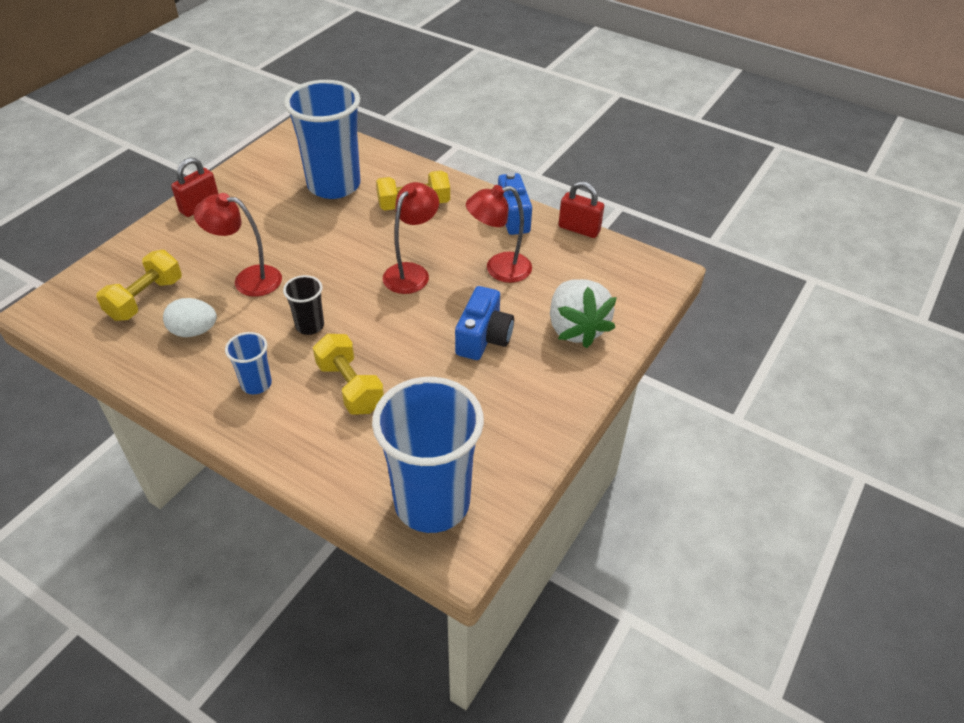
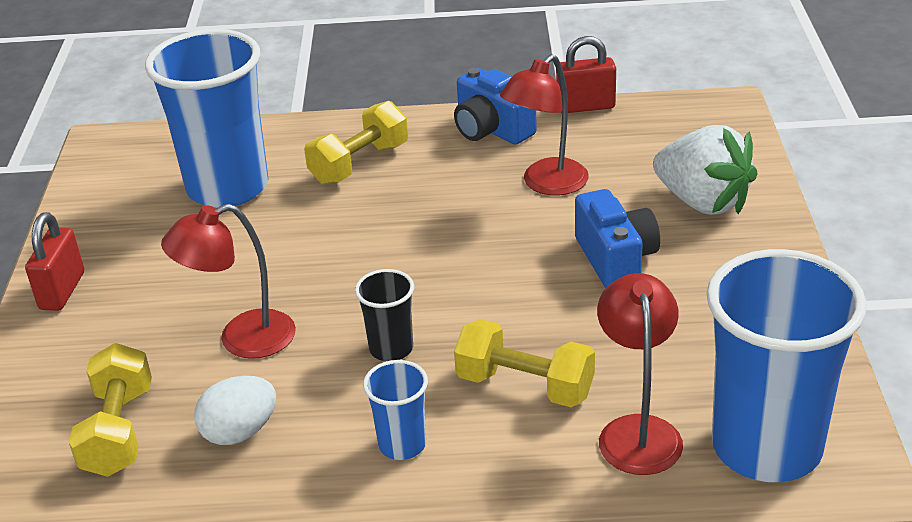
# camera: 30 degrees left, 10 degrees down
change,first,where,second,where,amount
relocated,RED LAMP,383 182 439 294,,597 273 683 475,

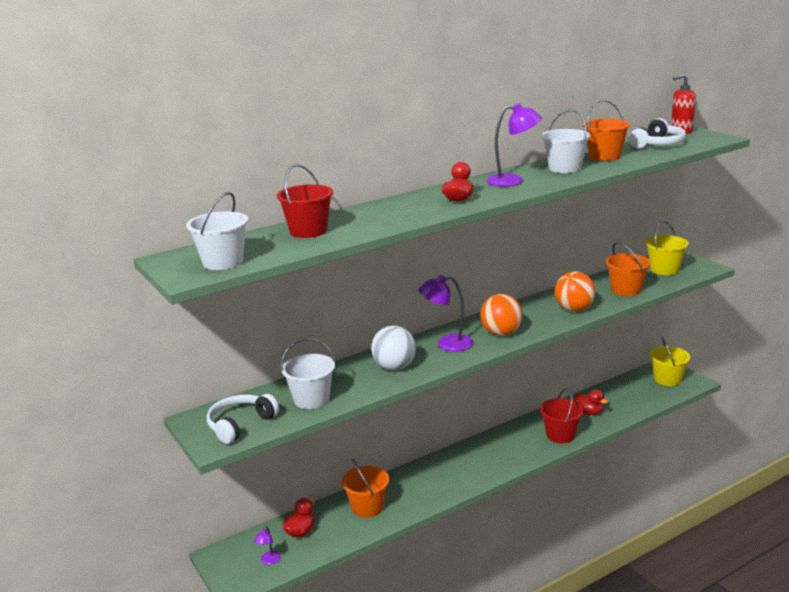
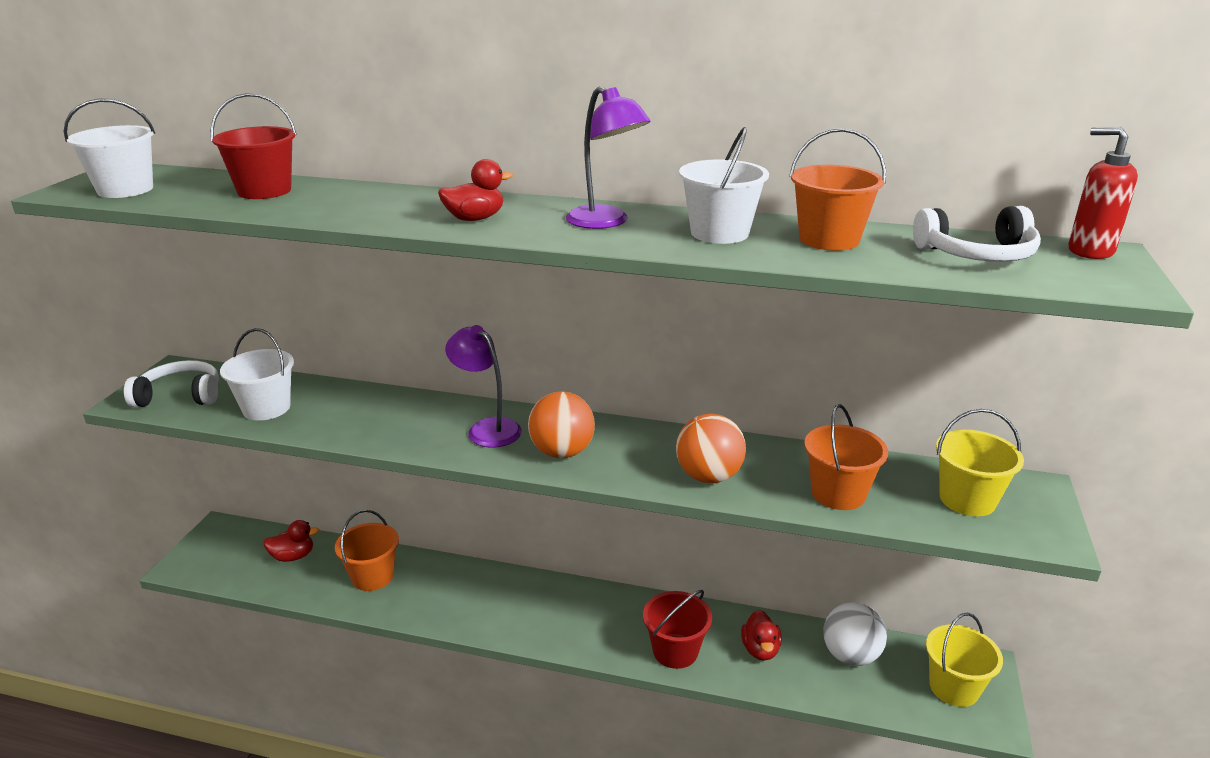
# camera: 45 degrees right, 5 degrees up
change,first,where,second,where,amount
missing,PURPLE LAMP,254 526 281 565,,,
relocated,WHITE BALL,371 325 416 370,,823 602 887 666,

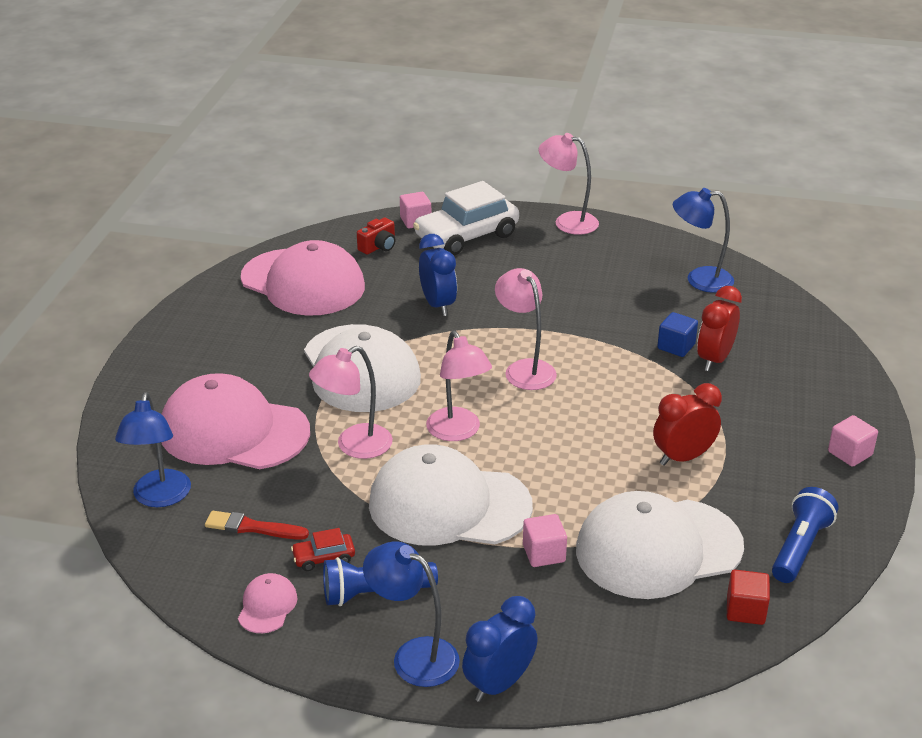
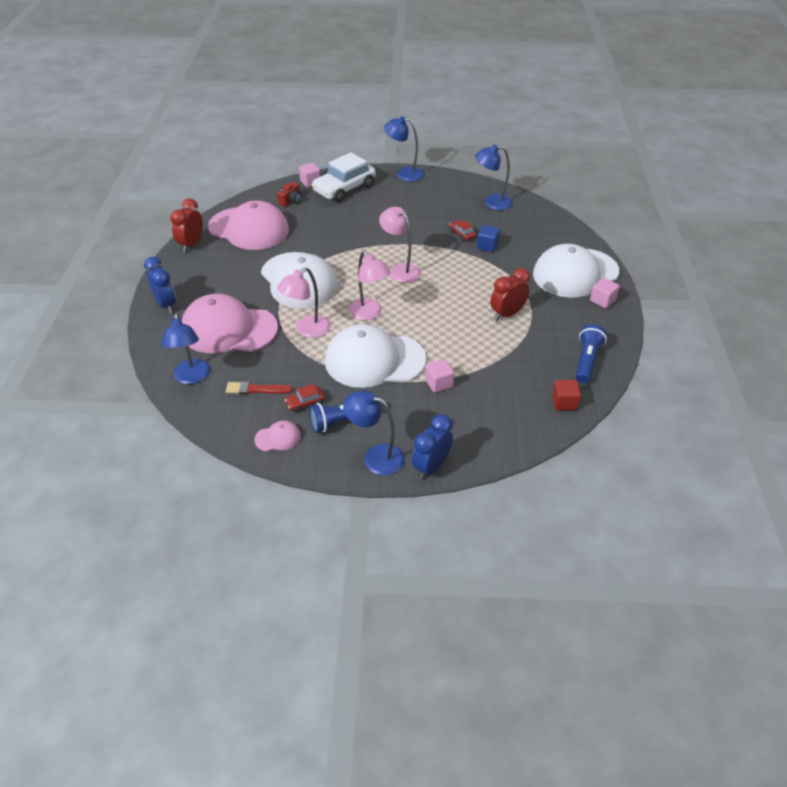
# camera: 10 degrees left, 10 degrees up
change,first,where,second,where,amount
spun,PINK CAP,238 573 298 633,,254 421 301 451,75 degrees clockwise
relocated,BLUE CLOCK,419 234 457 316,,144 257 176 313,
colour,PINK LAMP,539 133 599 235,BLUE LAMP,384 116 424 182,
relocated,WHITE CAP,576 491 744 599,,533 244 619 298,
relocated,RED CLOCK,697 286 742 371,,170 198 203 252,
appeared,,,RED CAR,449 220 476 242,

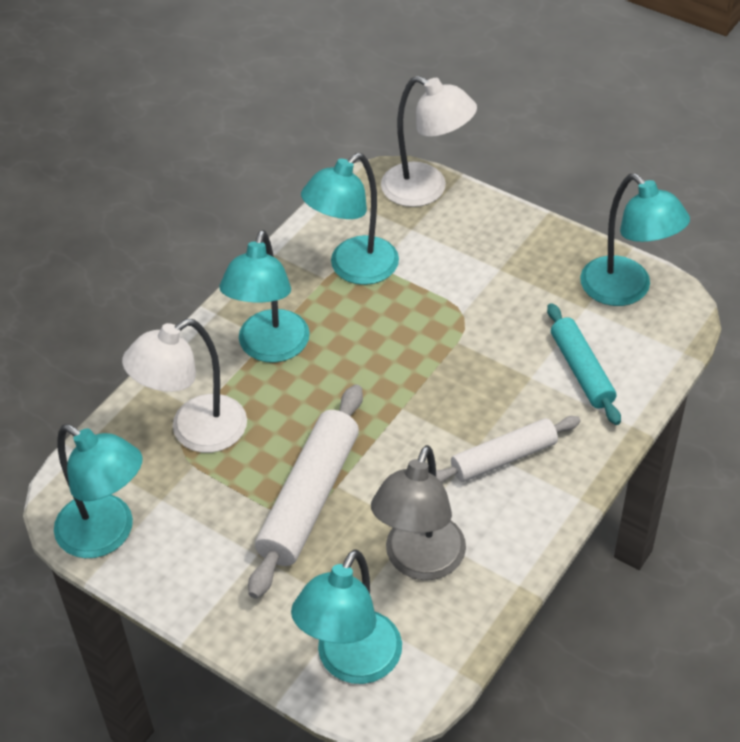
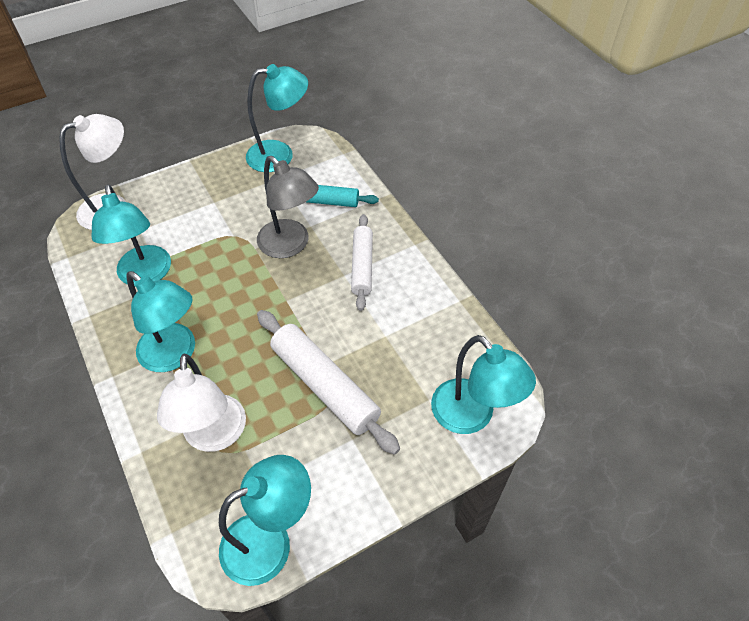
# camera: 65 degrees left, 5 degrees up
change,first,where,second,where,amount
relocated,GREY LAMP,371 445 466 580,,257 156 319 258,

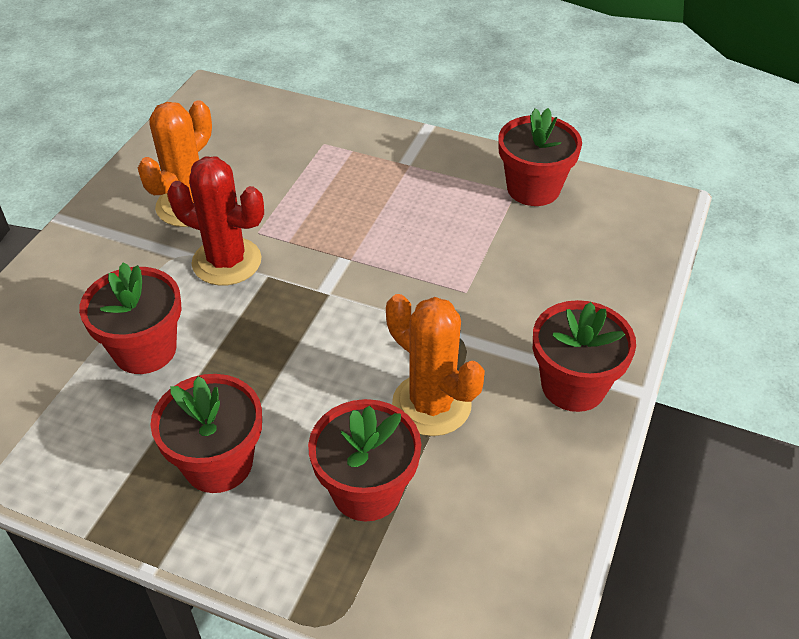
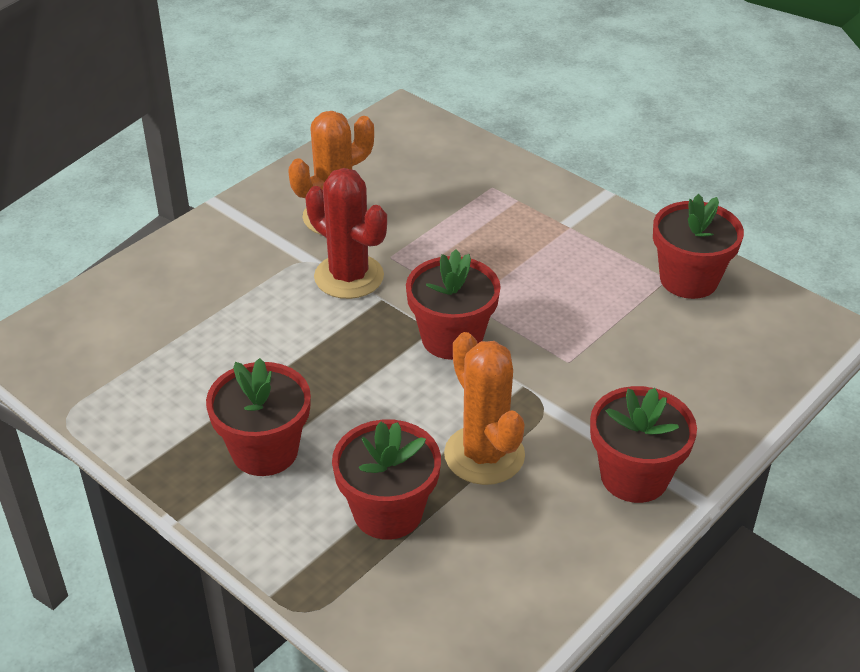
# camera: 20 degrees right, 5 degrees down
change,first,where,second,where,amount
relocated,RED FLOWER POT,79 262 182 374,,406 249 501 360,

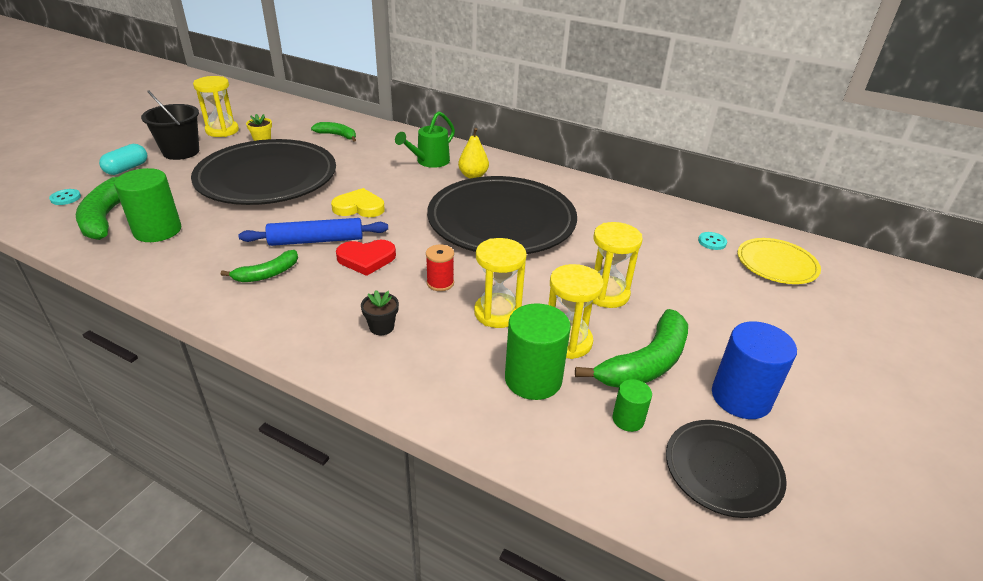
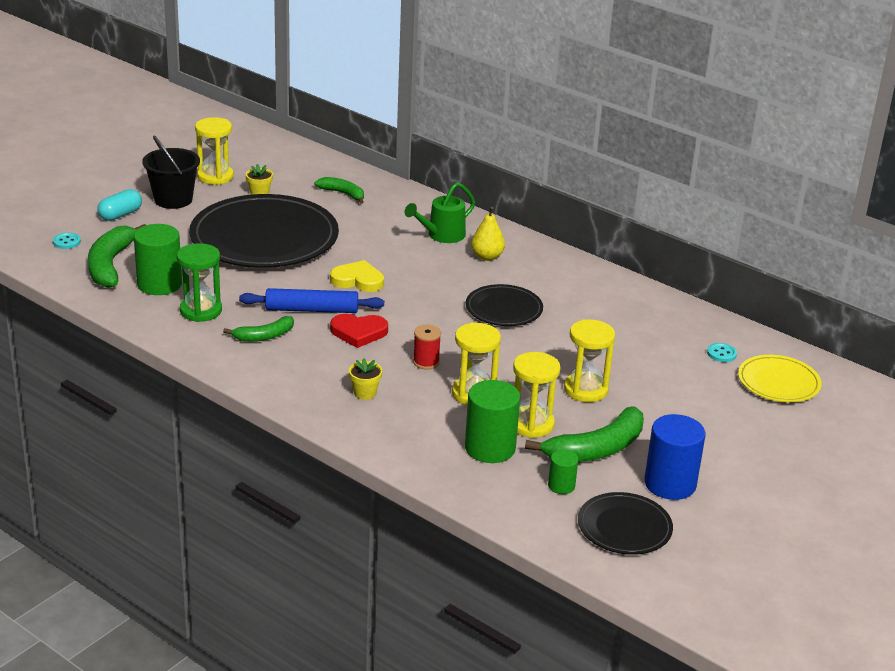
# camera: 10 degrees right, 5 degrees down
change,first,where,second,where,amount
colour,BLACK FLOWER POT,361 290 399 335,YELLOW FLOWER POT,349 358 382 400,
size,BLACK PLATE,427 176 577 254,,466 284 543 326,x0.49
appeared,,,GREEN HOURGLASS,177 243 222 322,

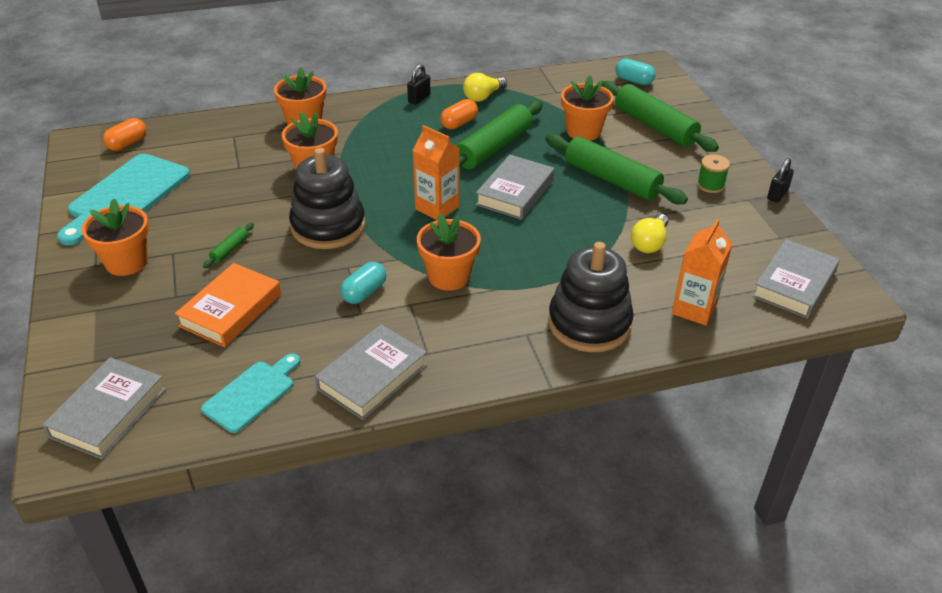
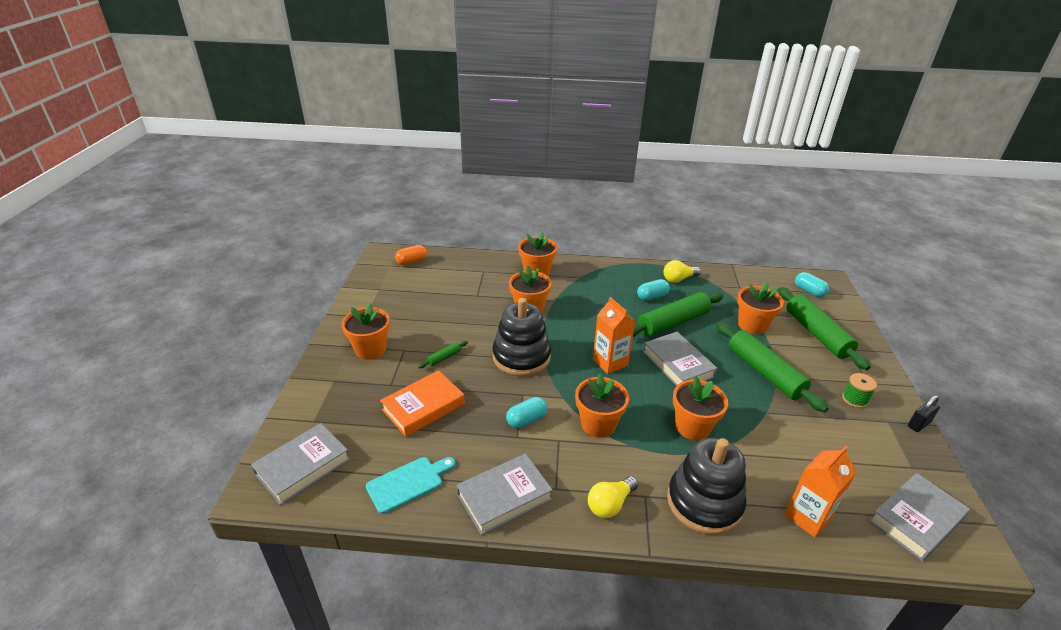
# camera: 20 degrees right, 5 degrees down
change,first,where,second,where,amount
missing,TURQUOISE CUTTING BOARD,57 154 190 245,,,
missing,BLACK PADLOCK,407 64 431 105,,,
colour,ORANGE CAPSULE,440 99 478 130,TURQUOISE CAPSULE,637 279 670 301,
spun,GREY BOOK,476 155 554 220,,643 332 717 386,75 degrees counterclockwise
relocated,YELLOW LIGHT BULB,631 214 668 253,,588 476 638 518,
appeared,,,ORANGE FLOWER POT,673 376 728 440,

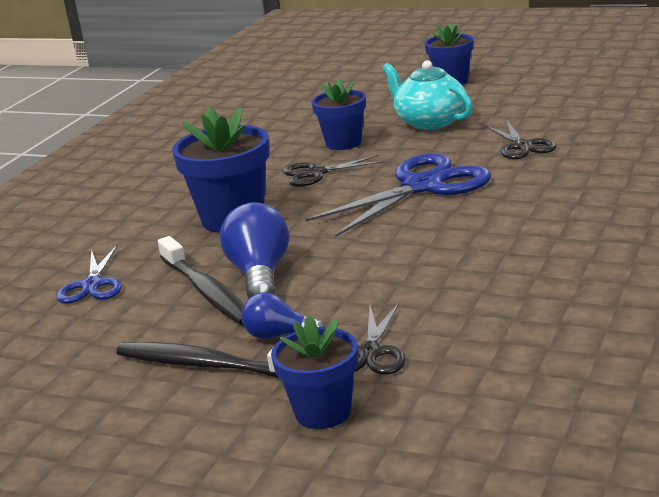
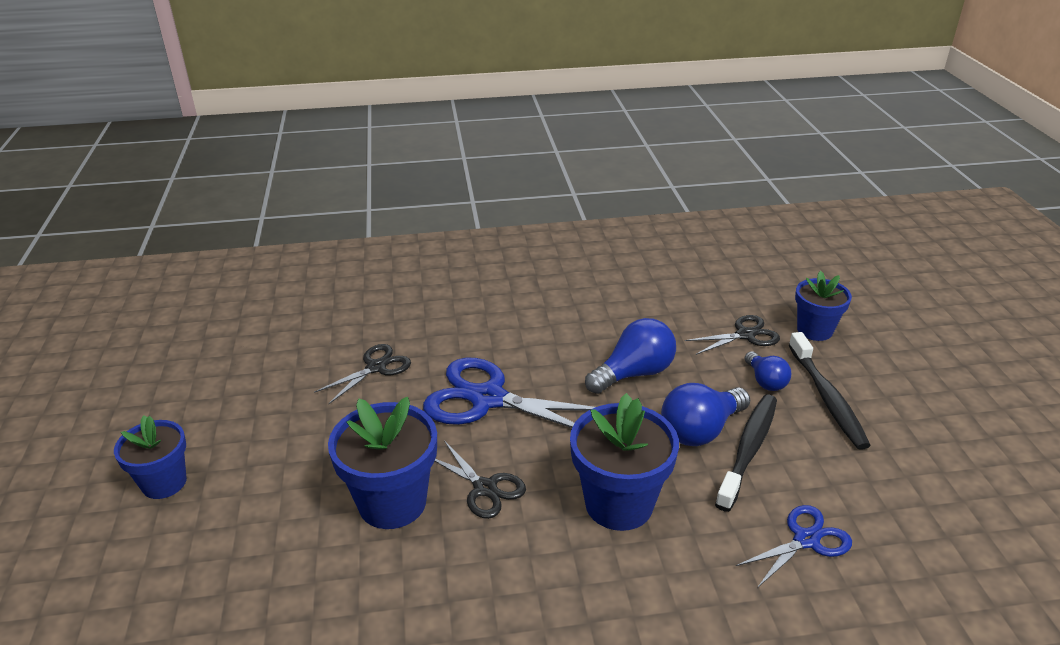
# camera: 125 degrees left, 10 degrees up
change,first,where,second,where,amount
size,BLUE FLOWER POT,311 77 366 150,,328 397 437 529,x1.55
missing,TURQUOISE TEAPOT,382 60 473 130,,,
appeared,,,BLUE LIGHT BULB,585 318 676 394,

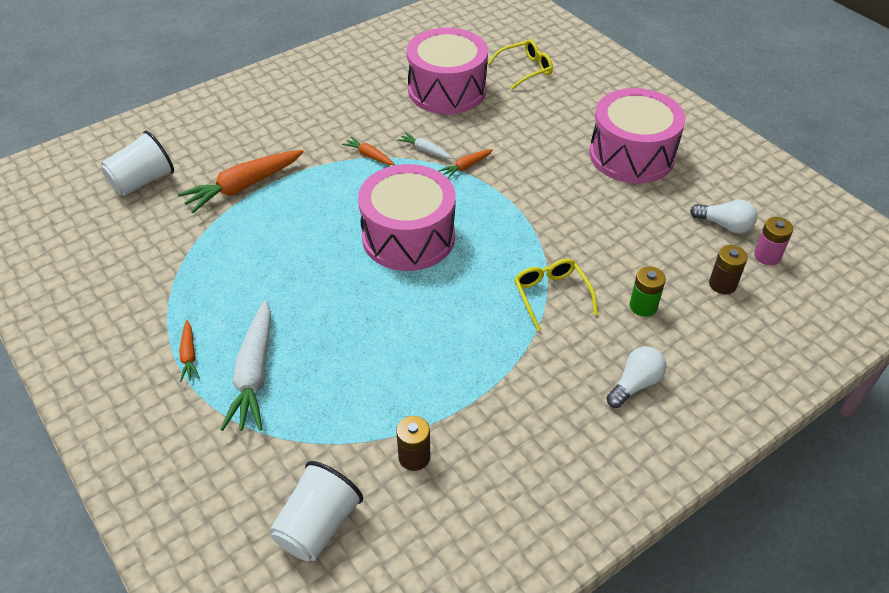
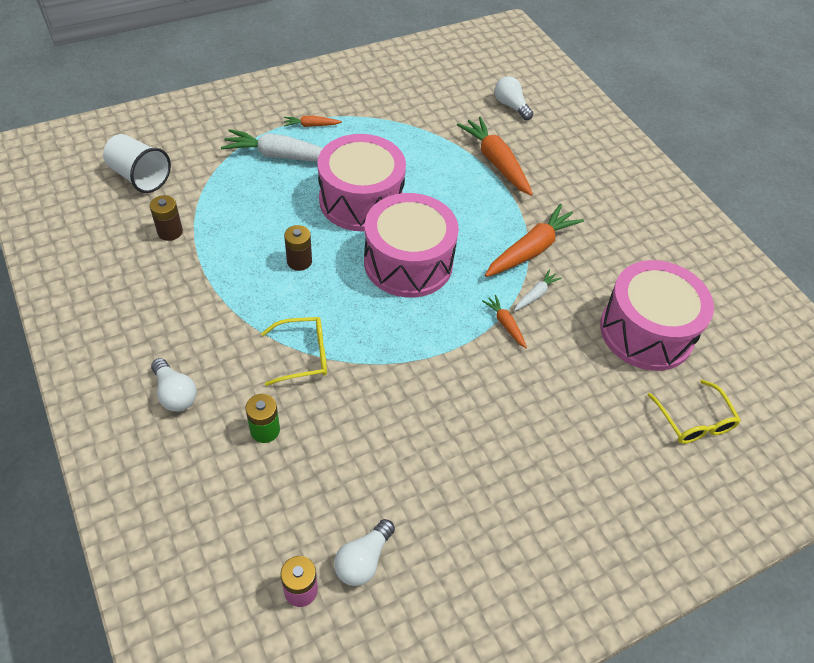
# camera: 95 degrees right, 5 degrees up
change,first,where,second,where,amount
exchanged,WHITE CUP,101 131 174 196,WHITE LIGHT BULB,495 76 534 120,
size,ORANGE CARROT,342 136 395 165,,485 204 584 277,x2.03
relocated,PINK DRUM,589 88 685 183,,317 134 406 231,
relocated,BROWN BATTERY,709 245 748 294,,284 225 312 271,

